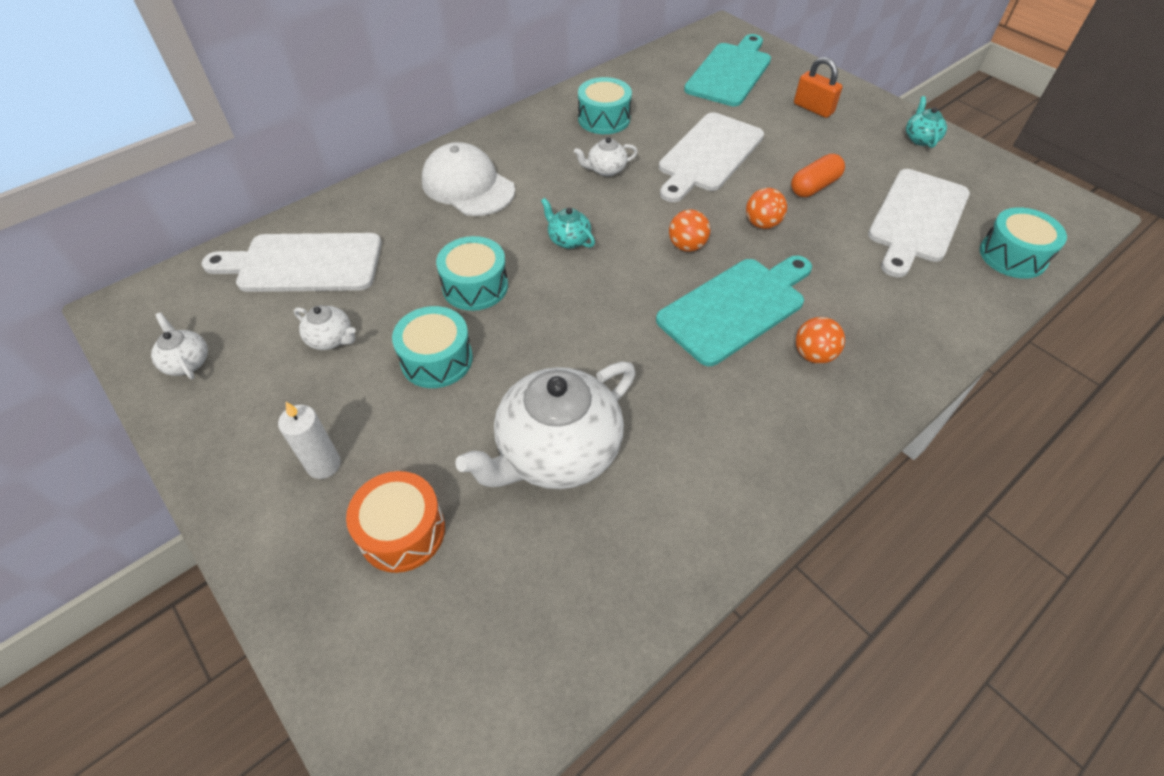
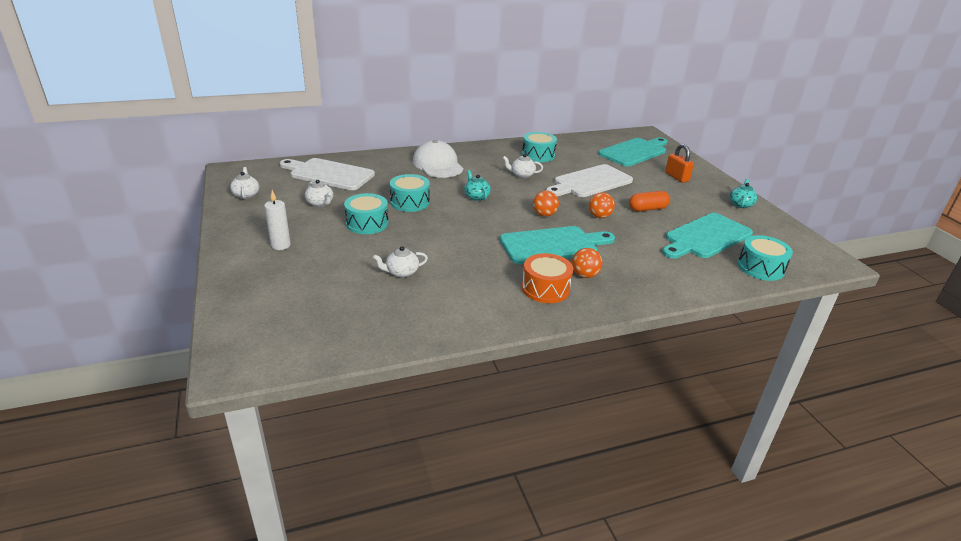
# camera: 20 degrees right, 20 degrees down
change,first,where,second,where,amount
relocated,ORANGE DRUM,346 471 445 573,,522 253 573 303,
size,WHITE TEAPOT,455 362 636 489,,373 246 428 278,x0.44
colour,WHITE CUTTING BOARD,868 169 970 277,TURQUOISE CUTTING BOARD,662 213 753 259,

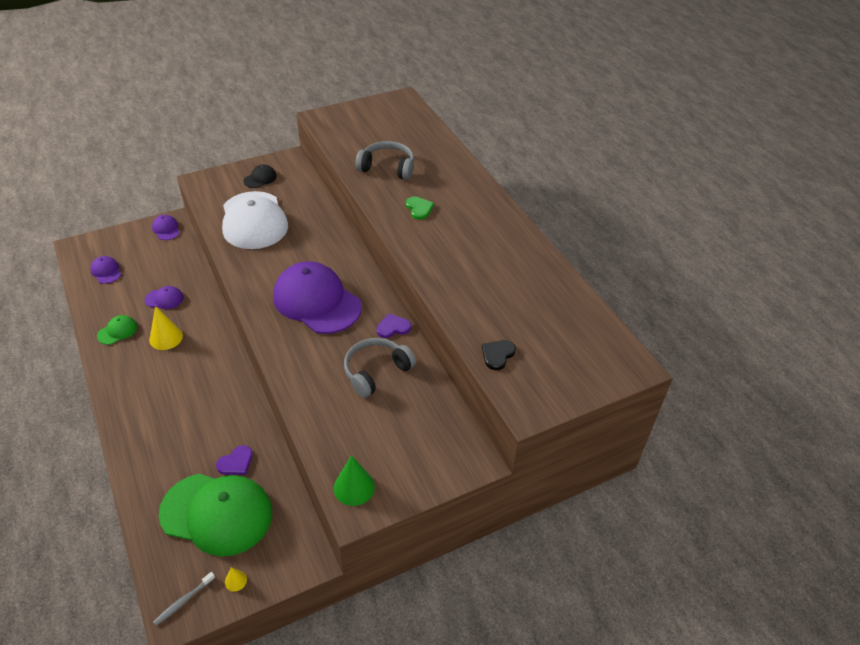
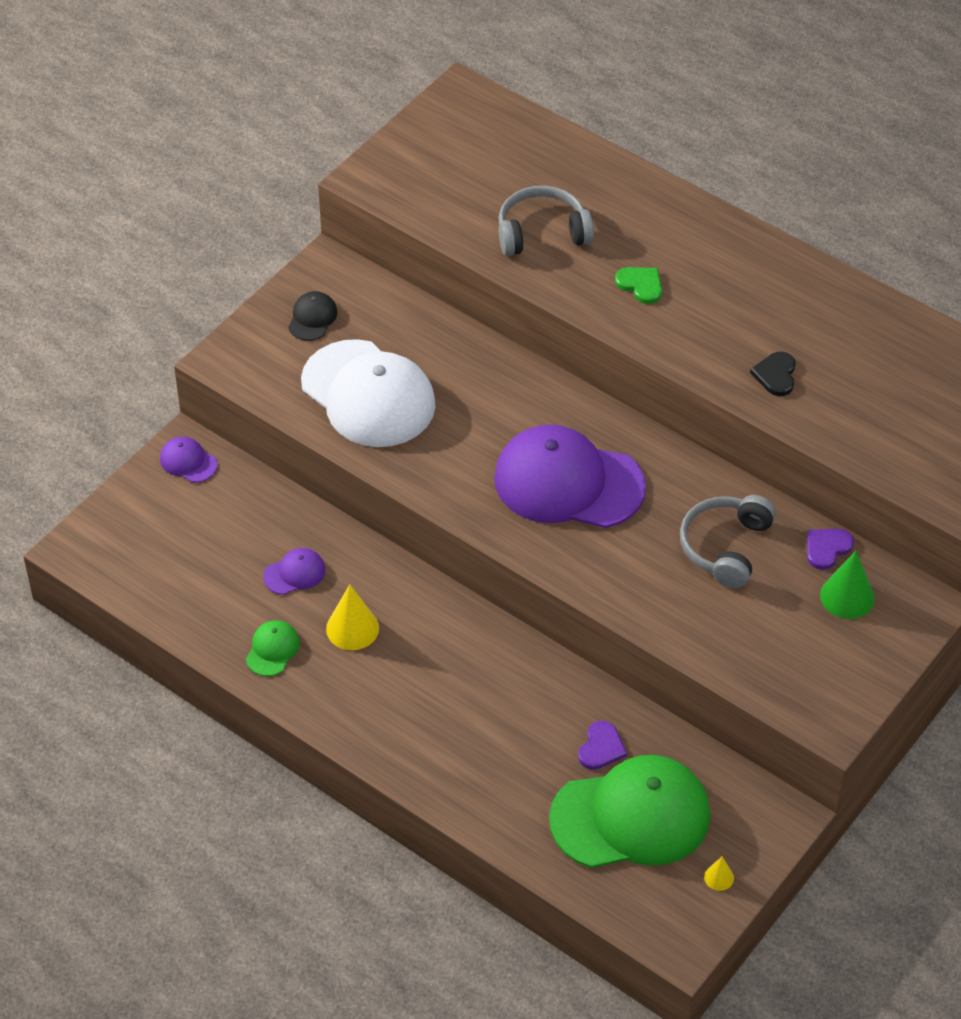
# camera: 25 degrees left, 5 degrees up
change,first,where,second,where,amount
missing,PURPLE CAP,90 256 121 284,,,
missing,GREY TOOTHBRUSH,153 572 215 626,,,
relocated,GREEN CONE,334 455 375 506,,820 551 875 619,
relocated,PURPLE HEART,376 313 411 338,,807 528 854 570,
relocated,BLACK HEART,482 340 516 370,,750 352 796 396,

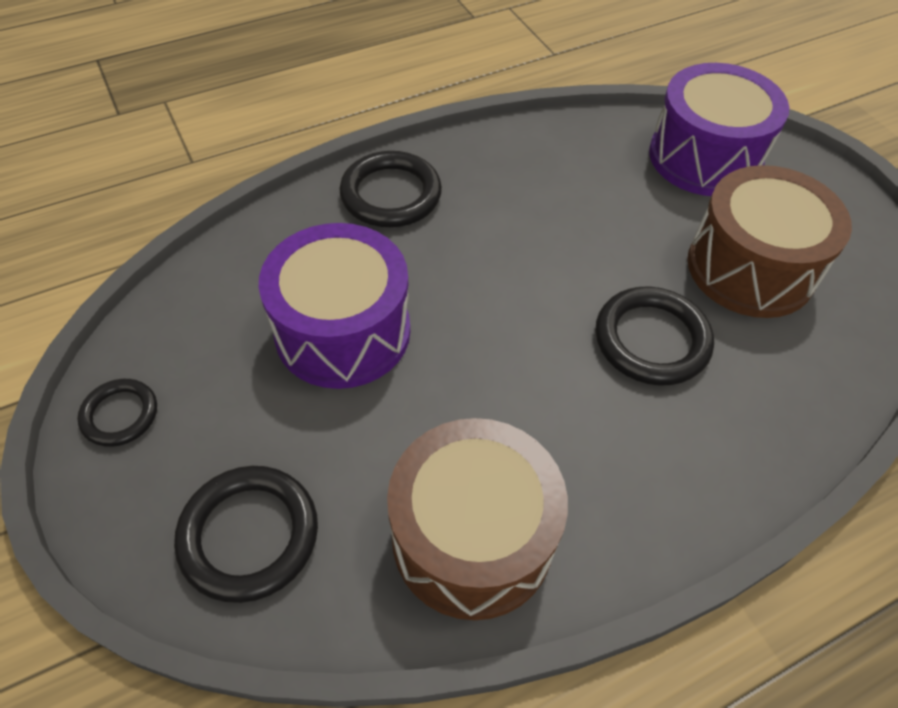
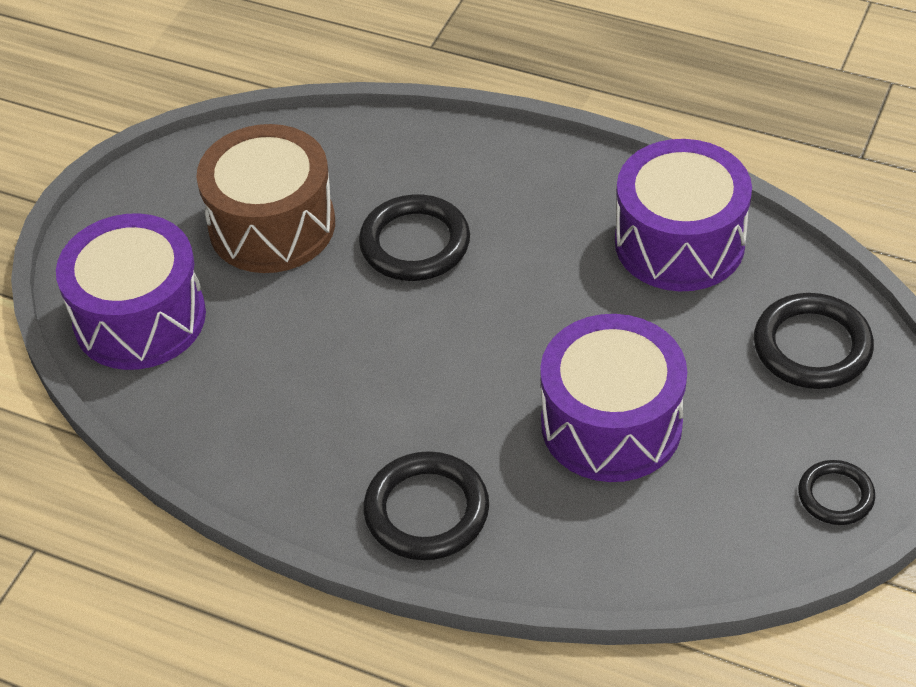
# camera: 125 degrees left, 5 degrees down
change,first,where,second,where,amount
colour,BROWN DRUM,387 418 568 620,PURPLE DRUM,615 139 752 291,

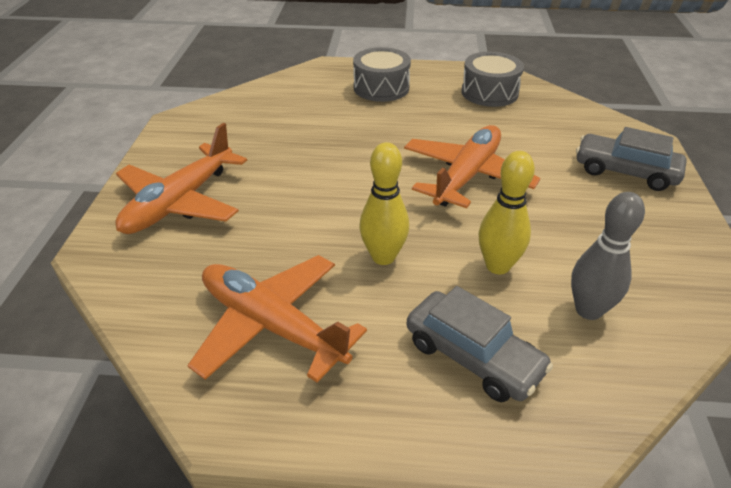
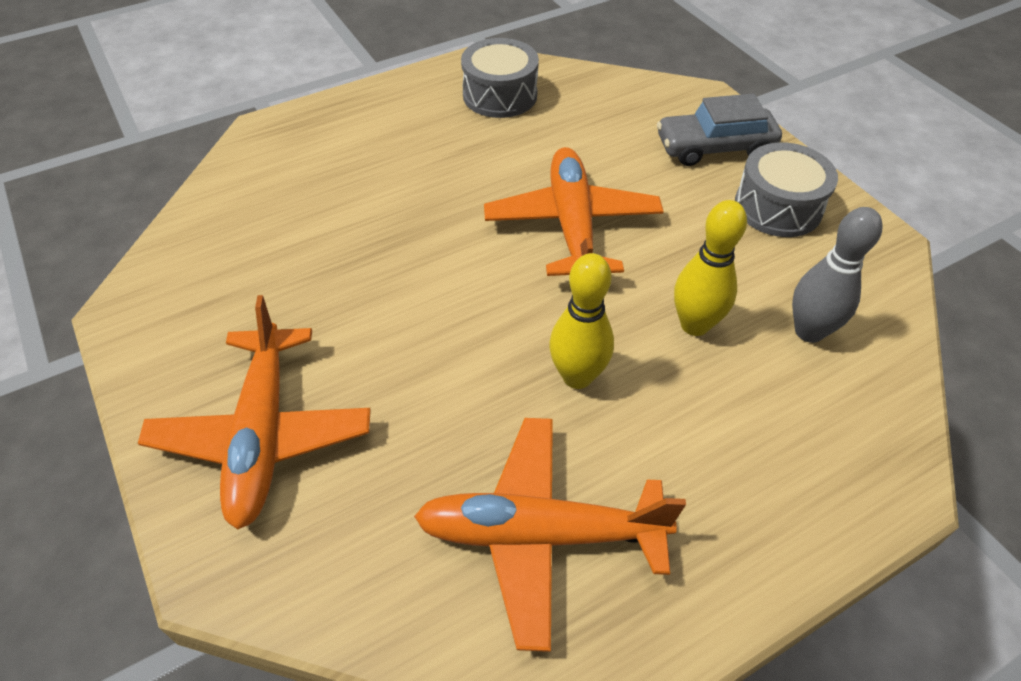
# camera: 35 degrees left, 10 degrees up
change,first,where,second,where,amount
relocated,GREY DRUM,353 47 411 102,,735 142 838 237,
missing,GREY CAR,407 286 553 402,,,

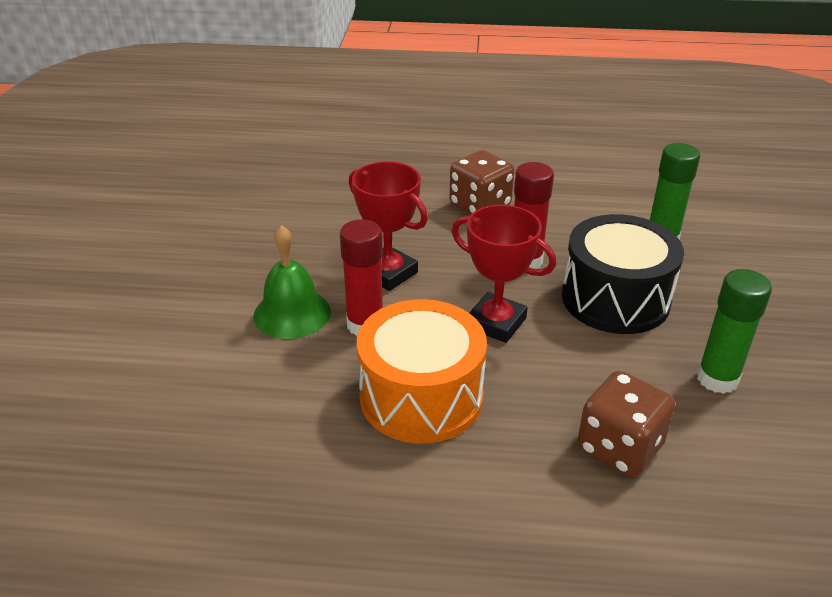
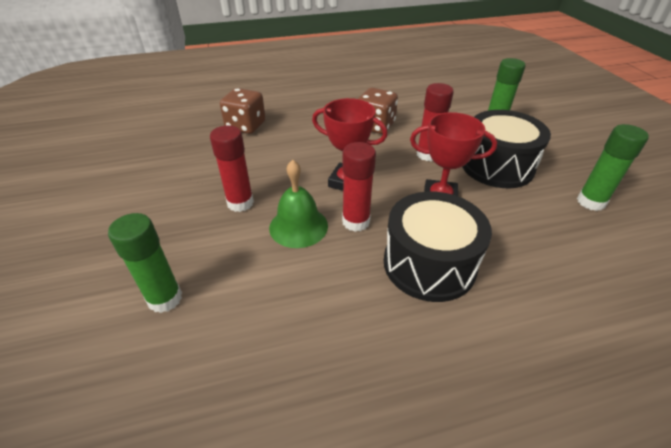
# camera: 20 degrees left, 5 degrees up
change,first,where,second,where,amount
colour,ORANGE DRUM,357 299 487 444,BLACK DRUM,384 192 492 302,
relocated,BROWN DICE,577 371 675 477,,220 88 265 134,
appeared,,,GREEN GLUE STICK,108 213 182 313,
appeared,,,RED GLUE STICK,210 125 254 212,

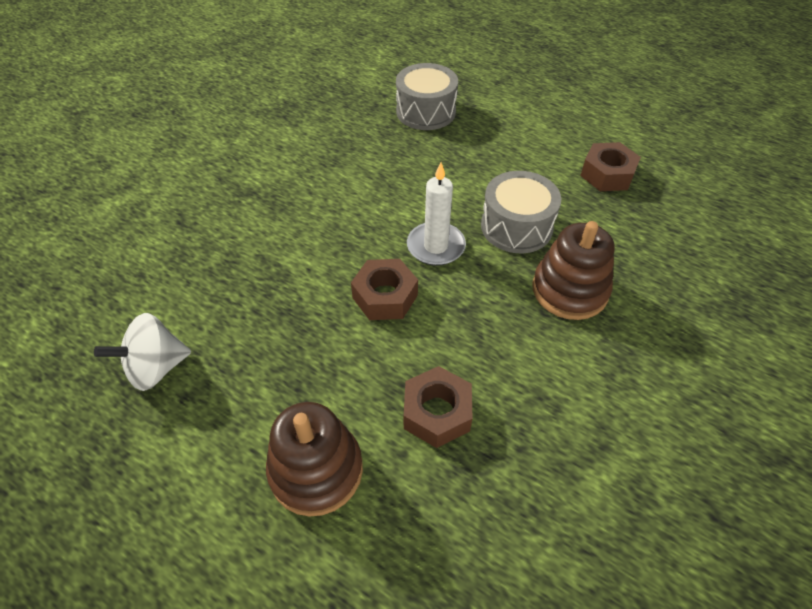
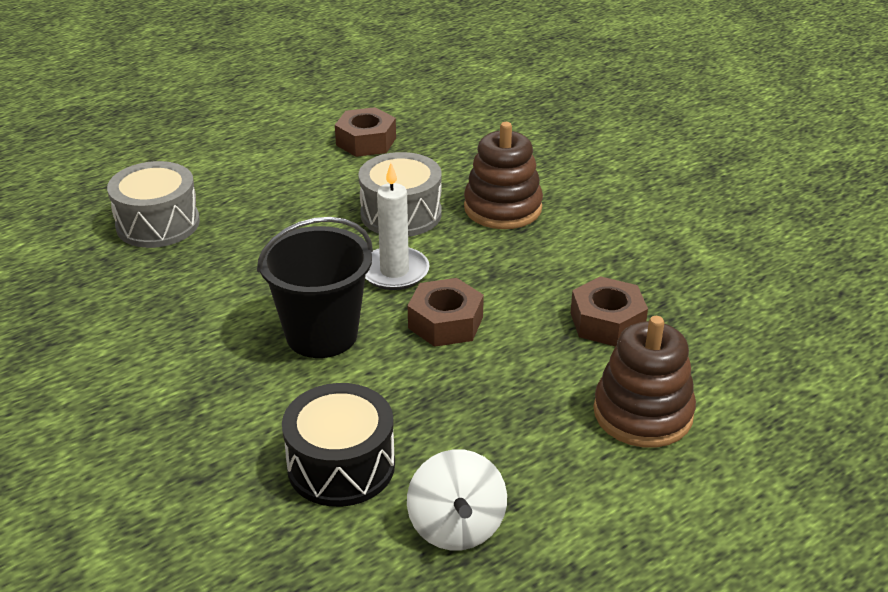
# camera: 70 degrees left, 15 degrees down
change,first,where,second,where,amount
appeared,,,BLACK BUCKET,257 217 373 358,
appeared,,,BLACK DRUM,282 383 395 507,

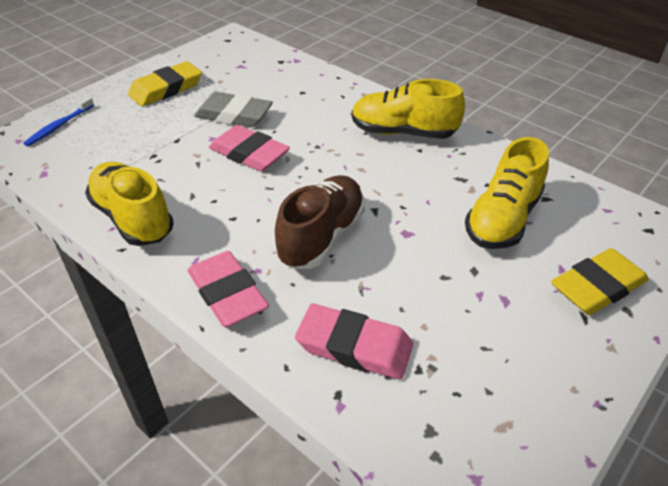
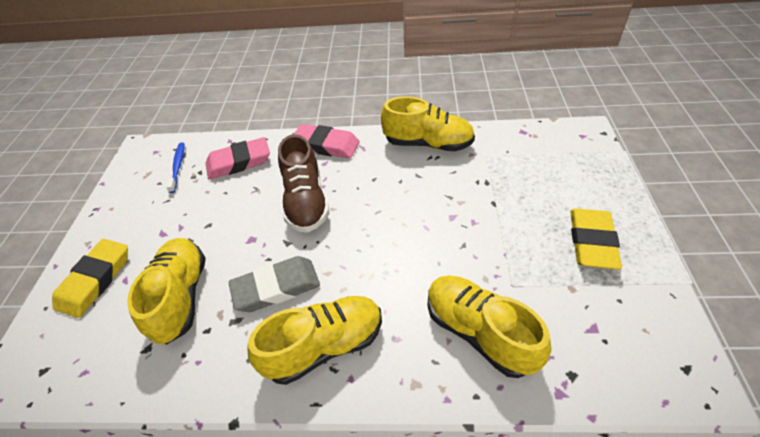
# camera: 145 degrees right, 5 degrees up
change,first,where,second,where,amount
relocated,BLUE TOOTHBRUSH,23 97 94 147,,166 143 185 193,
relocated,GREY ERASER,194 92 273 127,,228 256 320 312,
missing,PINK ERASER,209 125 290 171,,,
appeared,,,YELLOW SHOE,428 276 551 378,

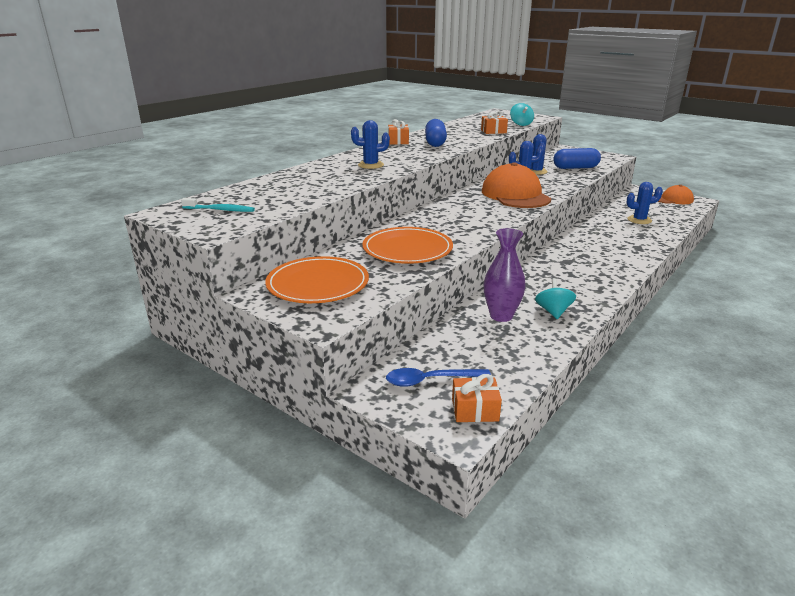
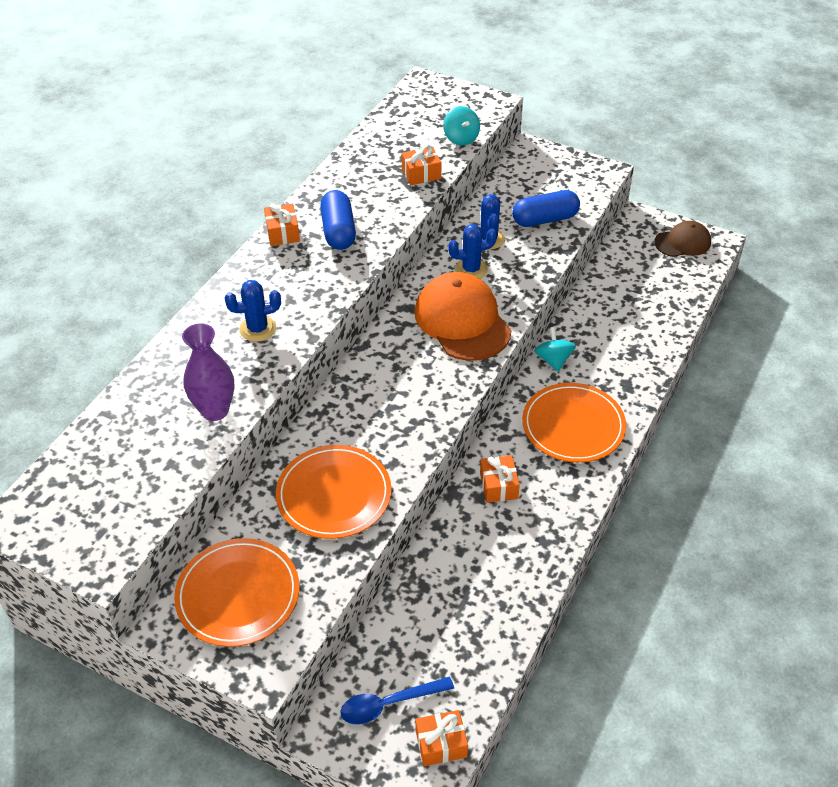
# camera: 10 degrees left, 20 degrees up
change,first,where,second,where,amount
missing,TURQUOISE TOOTHBRUSH,181 198 255 212,,,
relocated,PURPLE VASE,484 228 526 322,,182 324 235 421,
relocated,TURQUOISE SPINNING TOP,535 278 576 319,,535 327 576 372,
missing,BLUE CACTUS,626 182 663 224,,,
colour,ORANGE CAP,653 185 694 204,BROWN CAP,654 221 711 257,
appeared,,,ORANGE GIFT,480 455 520 503,
appeared,,,ORANGE PLATE,522 383 626 463,

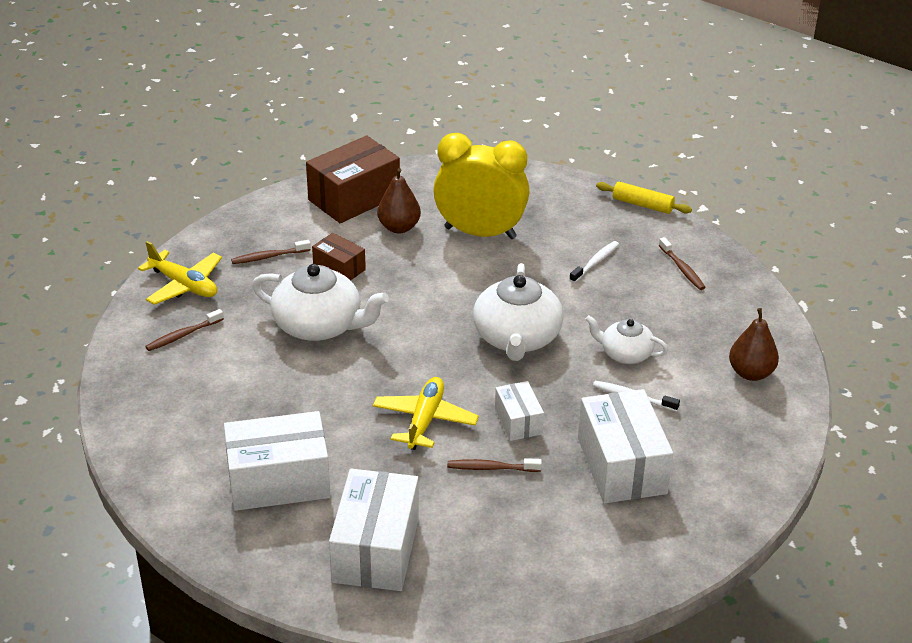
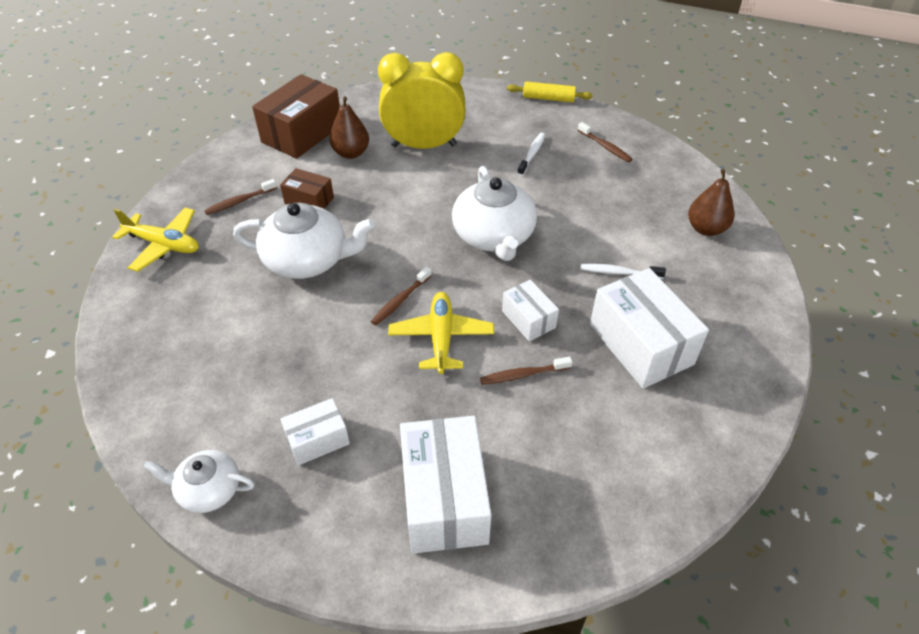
# camera: 15 degrees left, 10 degrees up
change,first,where,second,where,amount
relocated,BROWN TOOTHBRUSH,145 309 224 351,,371 267 432 325,
size,WHITE BOX,224 411 331 511,,280 398 350 466,x0.54
relocated,WHITE TEAPOT,585 315 668 364,,143 450 254 513,

